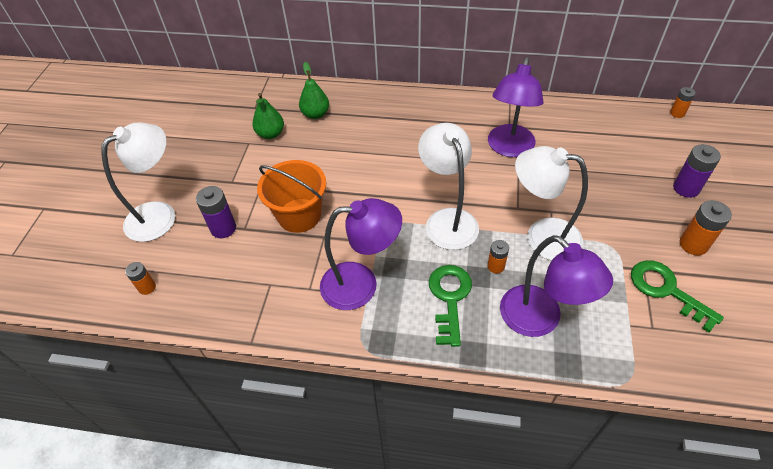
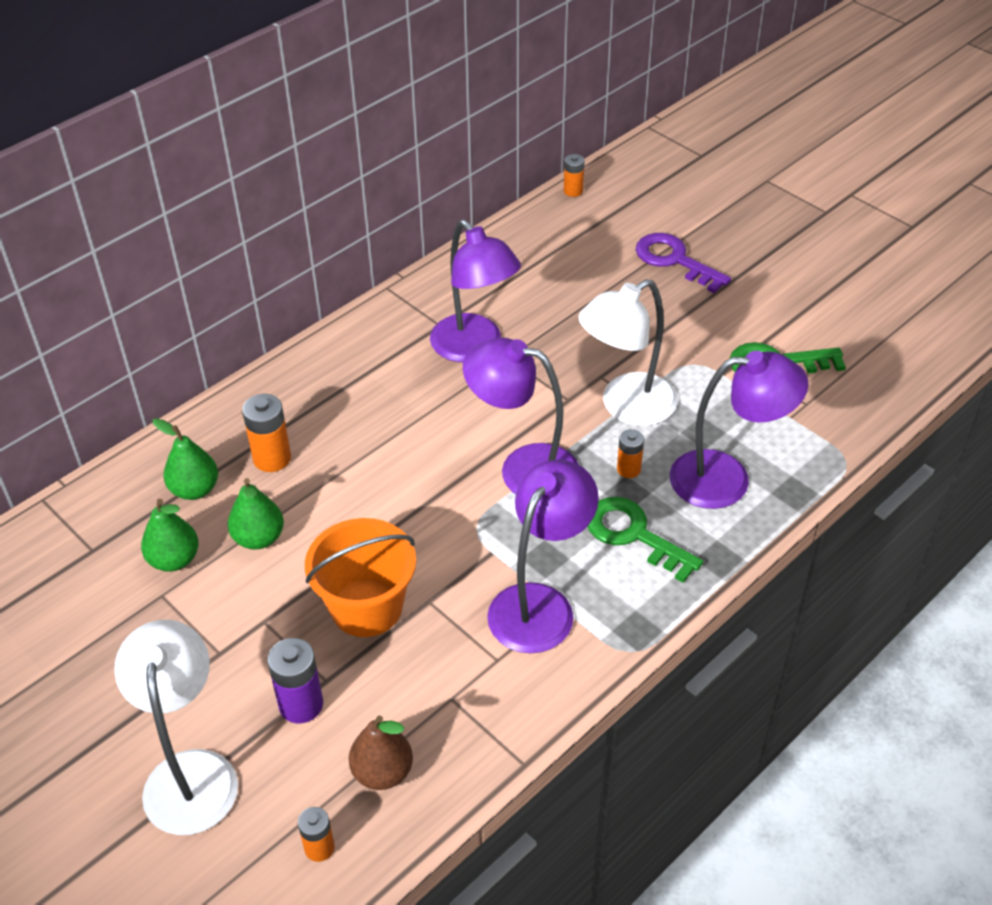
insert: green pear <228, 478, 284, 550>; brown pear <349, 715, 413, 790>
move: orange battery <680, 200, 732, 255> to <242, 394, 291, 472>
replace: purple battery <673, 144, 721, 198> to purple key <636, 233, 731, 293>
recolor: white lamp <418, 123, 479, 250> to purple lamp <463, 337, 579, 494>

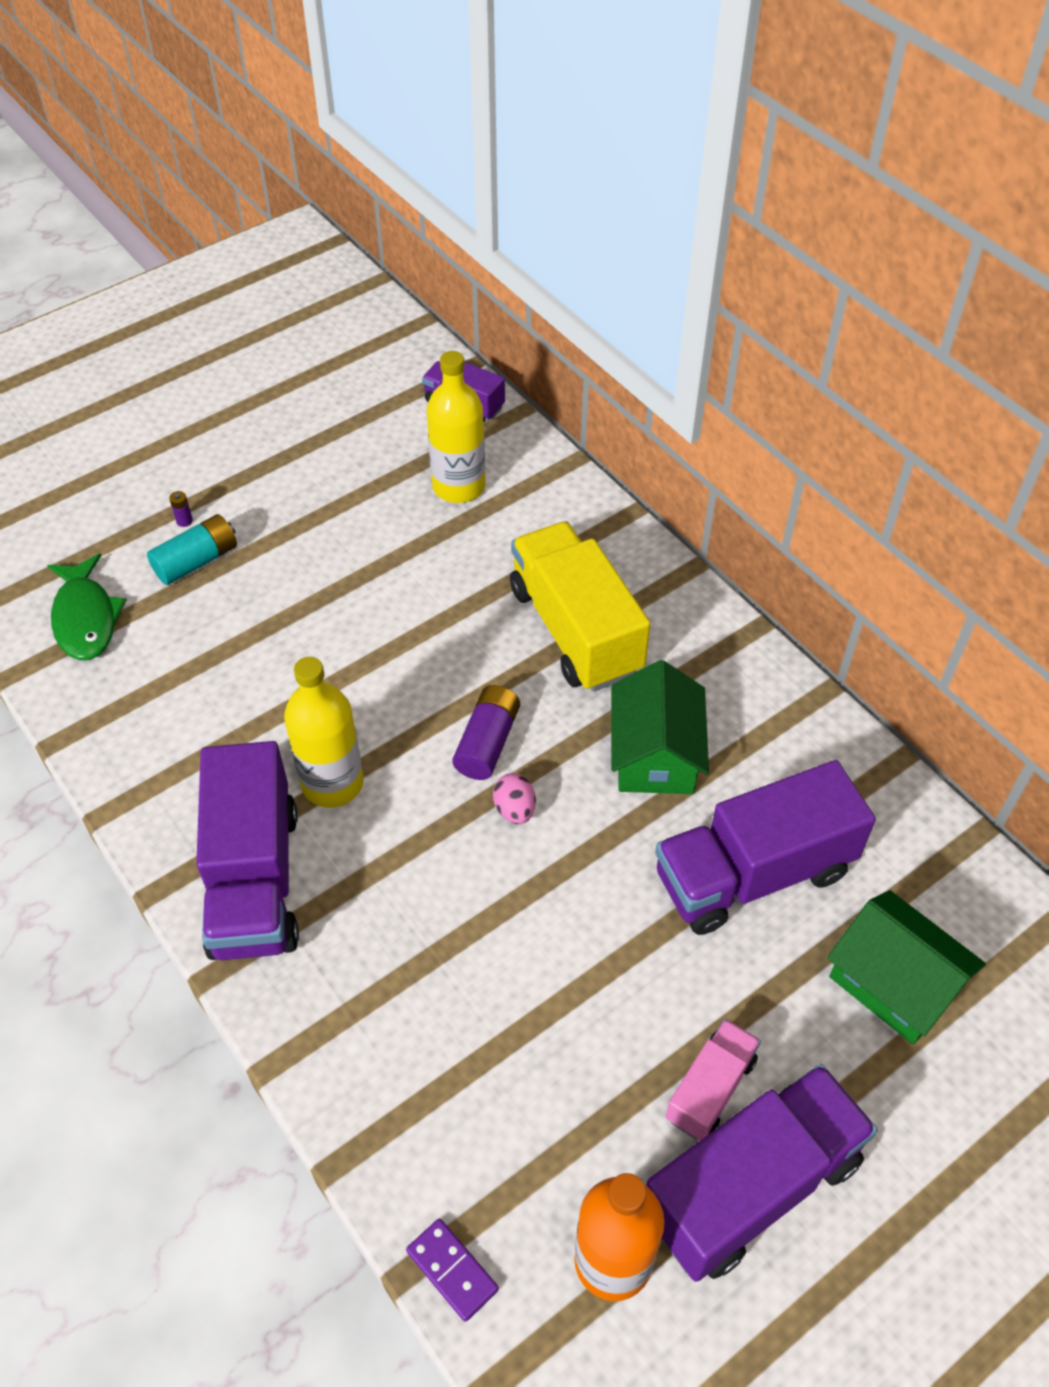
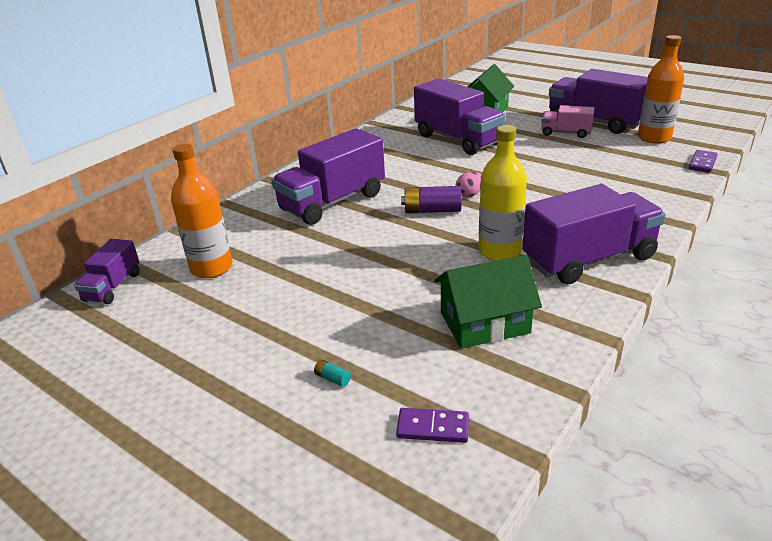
delete: purple battery <169, 491, 193, 527>
move: green house <611, 660, 709, 794> to <434, 255, 542, 349>
replace: green fish <47, 553, 127, 660> to purple domino <396, 408, 469, 443>
recolor: yellow bottle <426, 351, 485, 503> to orange bottle <171, 144, 233, 278>; yellow truck <510, 521, 650, 691> to purple truck <271, 128, 385, 225>
resize: turquoise battery <147, 514, 237, 585> = <314, 360, 351, 387> x0.44

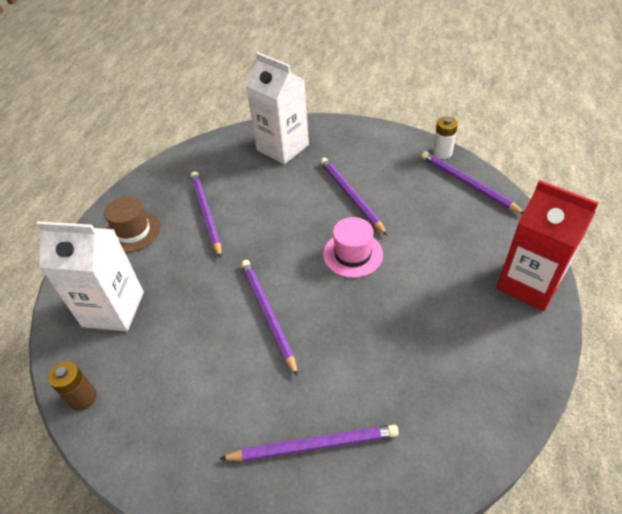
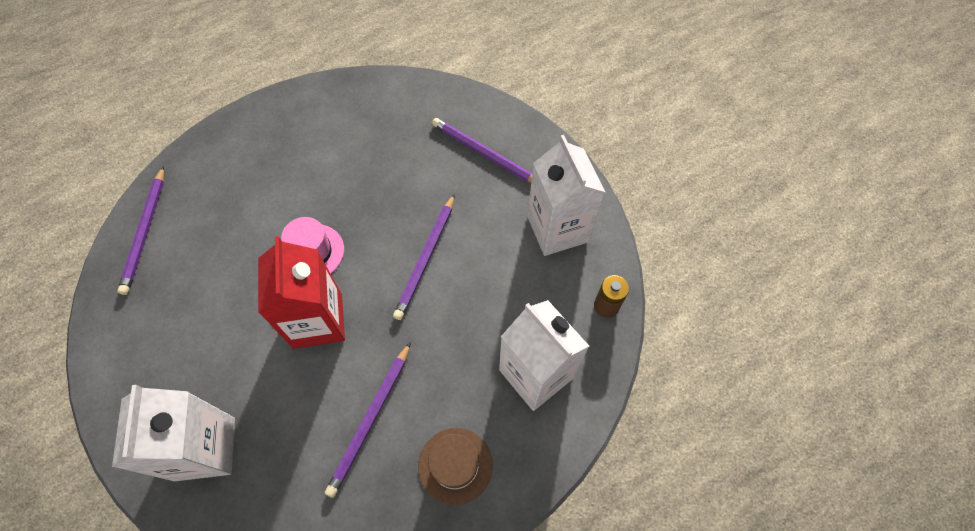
delete: purple pencil <320, 158, 387, 235>; white battery <433, 117, 458, 159>
insert: white carton <527, 135, 605, 256>
move: red carton <497, 180, 599, 311> to <258, 236, 345, 349>

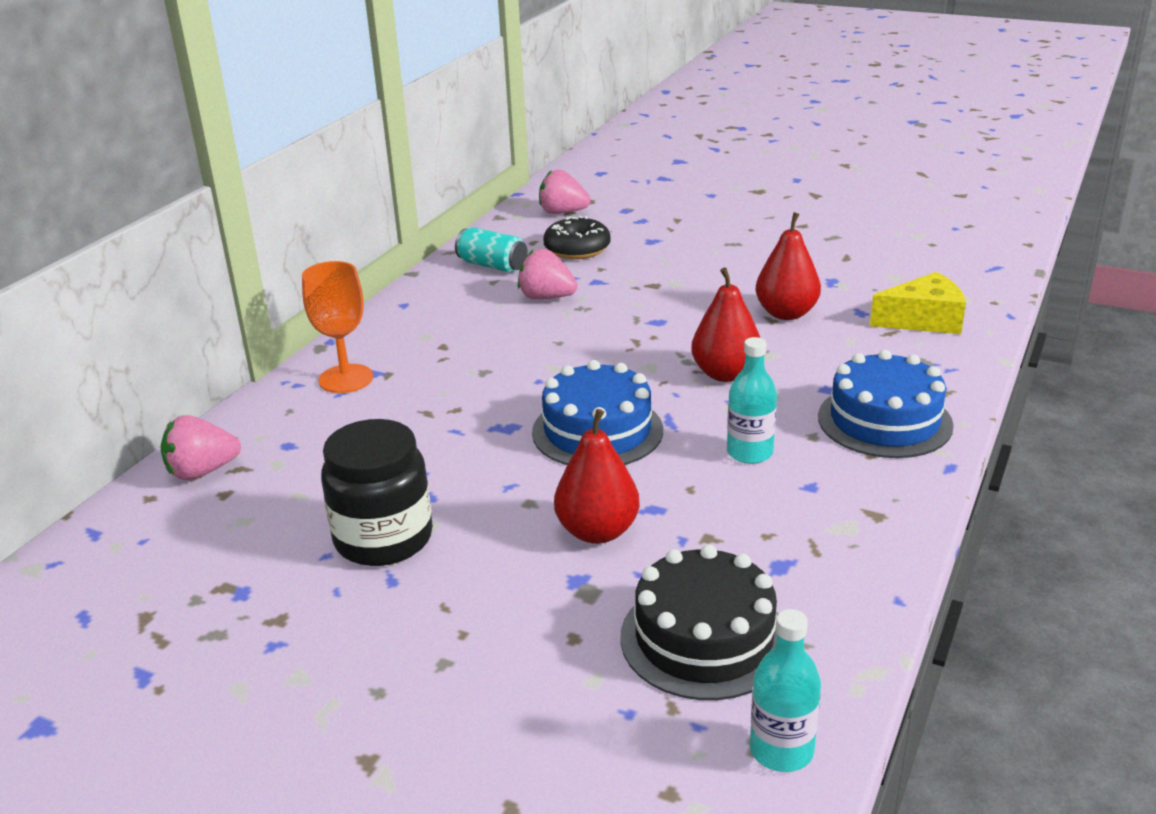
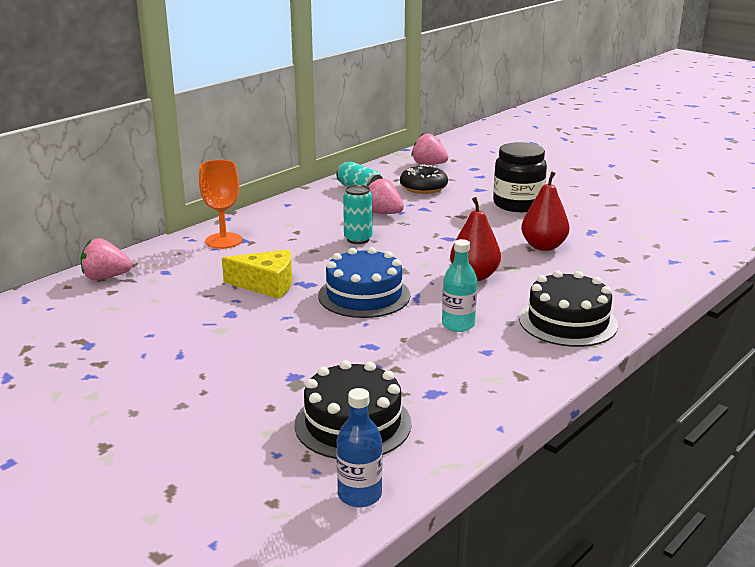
delete: red pear <554, 409, 640, 544>
insert: turquoise can <343, 184, 372, 244>
move: black jar <321, 419, 433, 566> to <493, 142, 547, 212>; yellow cheese <870, 272, 966, 334> to <222, 250, 292, 299>
recolor: turquoise bottle <750, 609, 821, 772> to blue bottle <336, 388, 382, 507>; blue cake <818, 350, 954, 458> to black cake <519, 270, 618, 347>

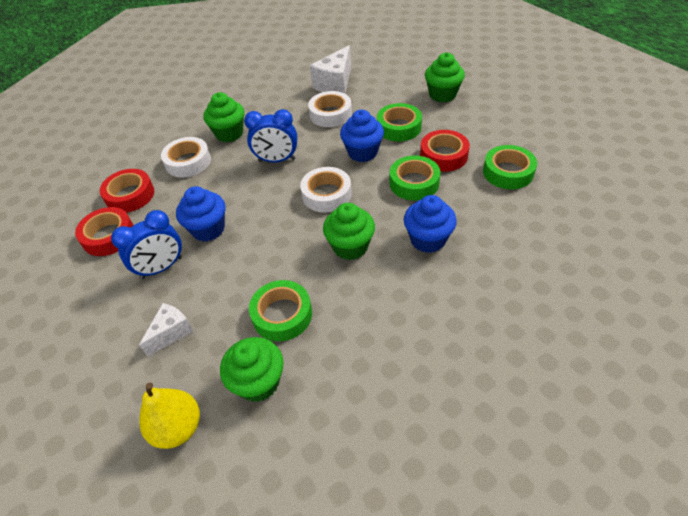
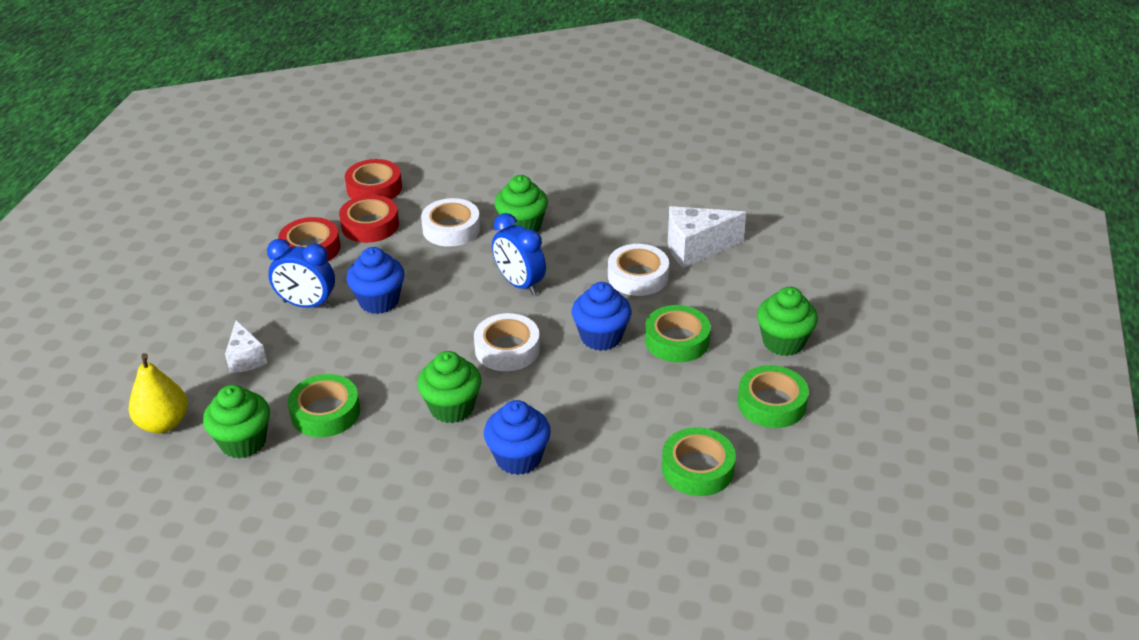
move: green tape <389, 155, 440, 201> to <737, 365, 809, 428>; red tape <420, 130, 470, 172> to <345, 159, 402, 199>
rotate: white cheese <139, 303, 193, 356> = <225, 320, 267, 373> 75 degrees clockwise

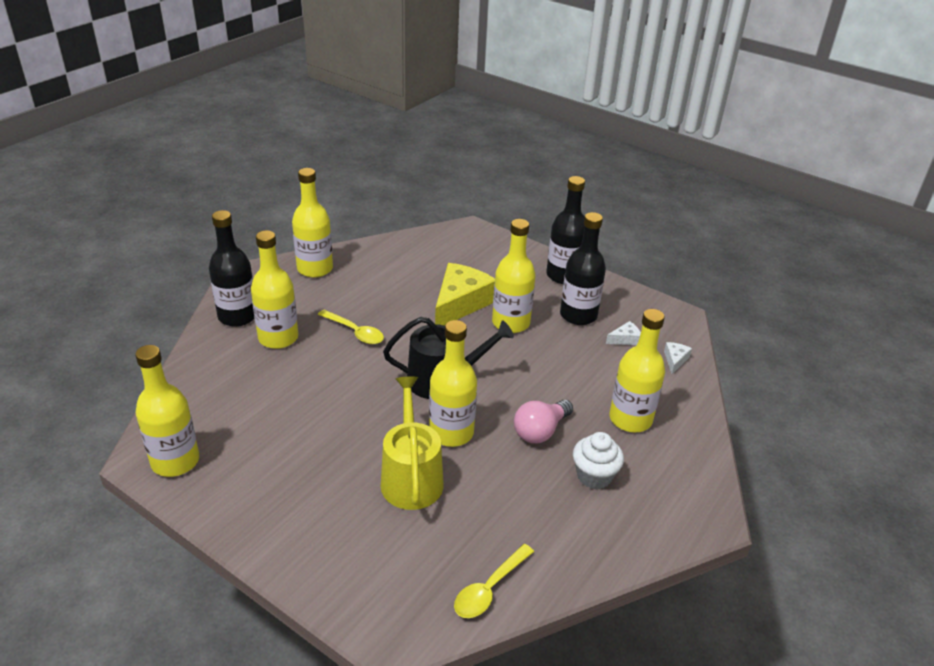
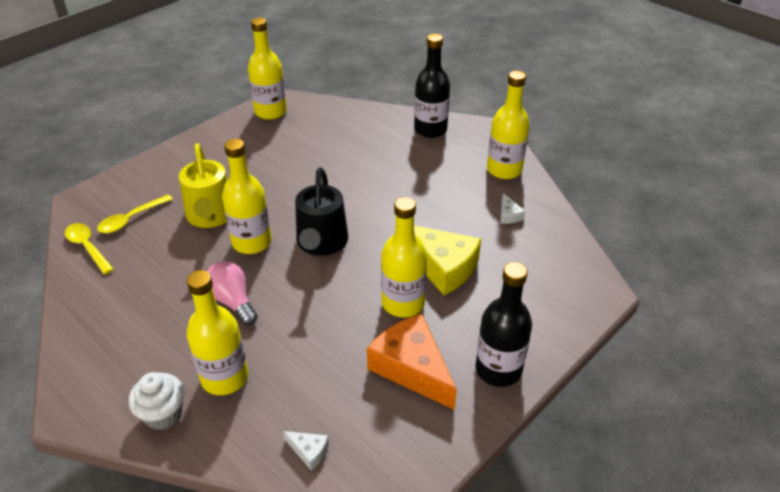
delete: yellow bottle <251, 230, 299, 349>
move: yellow spoon <318, 310, 384, 344> to <97, 195, 173, 233>; white cupcake <573, 432, 624, 489> to <128, 372, 185, 430>; white cheese <606, 321, 641, 345> to <500, 193, 525, 224>
replace: black bottle <560, 212, 606, 325> to orange cheese <367, 314, 457, 410>
rotate: yellow watering can <381, 376, 444, 510> = <179, 143, 228, 228> 75 degrees clockwise

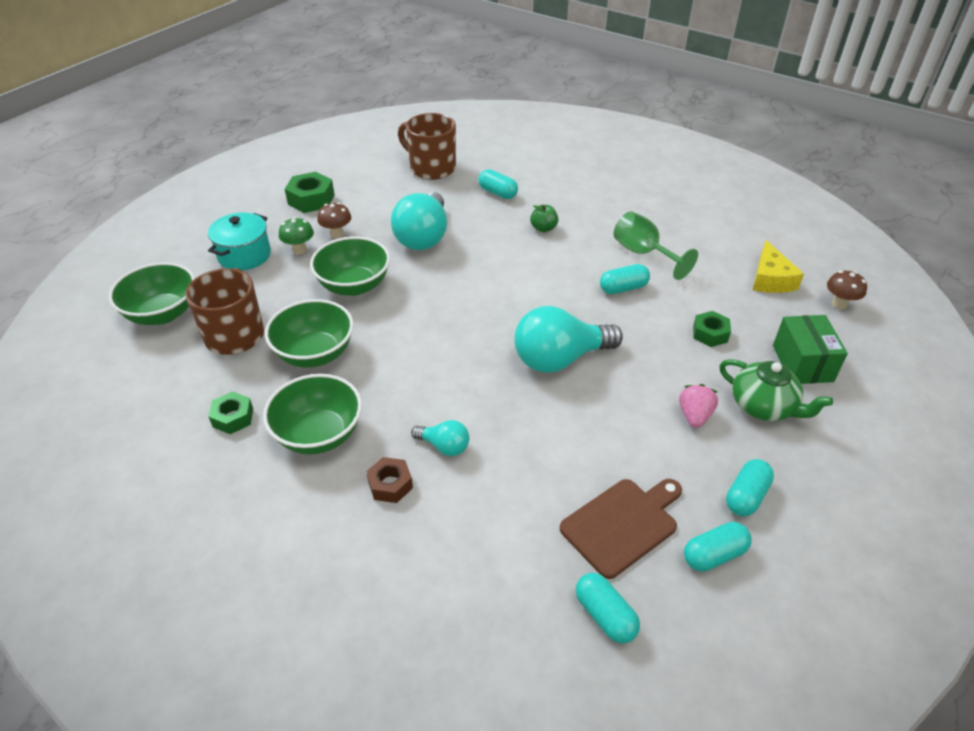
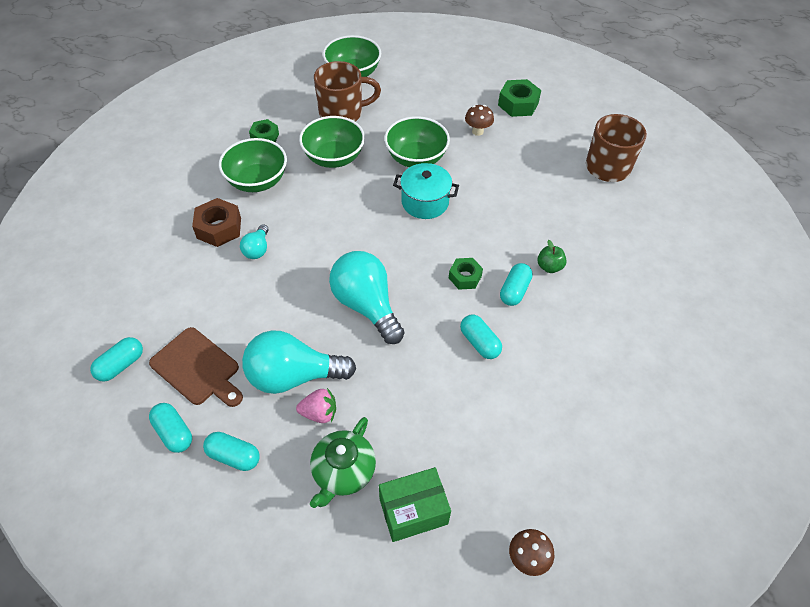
delete: green mushroom <279, 217, 314, 254>; green goblet <614, 211, 698, 280>; yellow cheese <753, 240, 804, 293>
move: turquoise pot <208, 213, 271, 271> to <393, 163, 459, 219>; turquoise light bulb <391, 192, 447, 250> to <242, 330, 356, 394>; turquoise capsule <478, 169, 518, 199> to <500, 263, 533, 306>; green nut <693, 311, 731, 347> to <449, 258, 483, 290>
resize: brown nut <366, 457, 413, 503> = <192, 198, 241, 247> x1.51

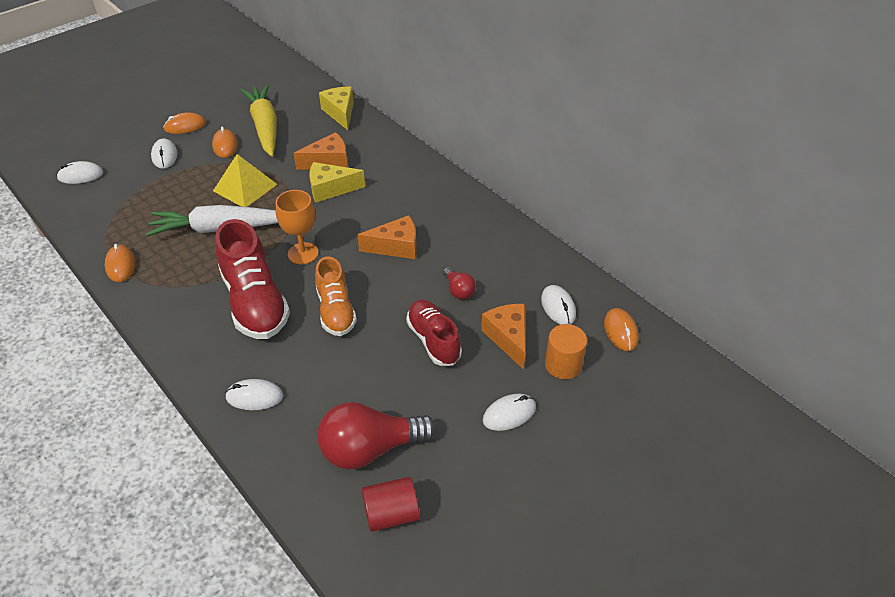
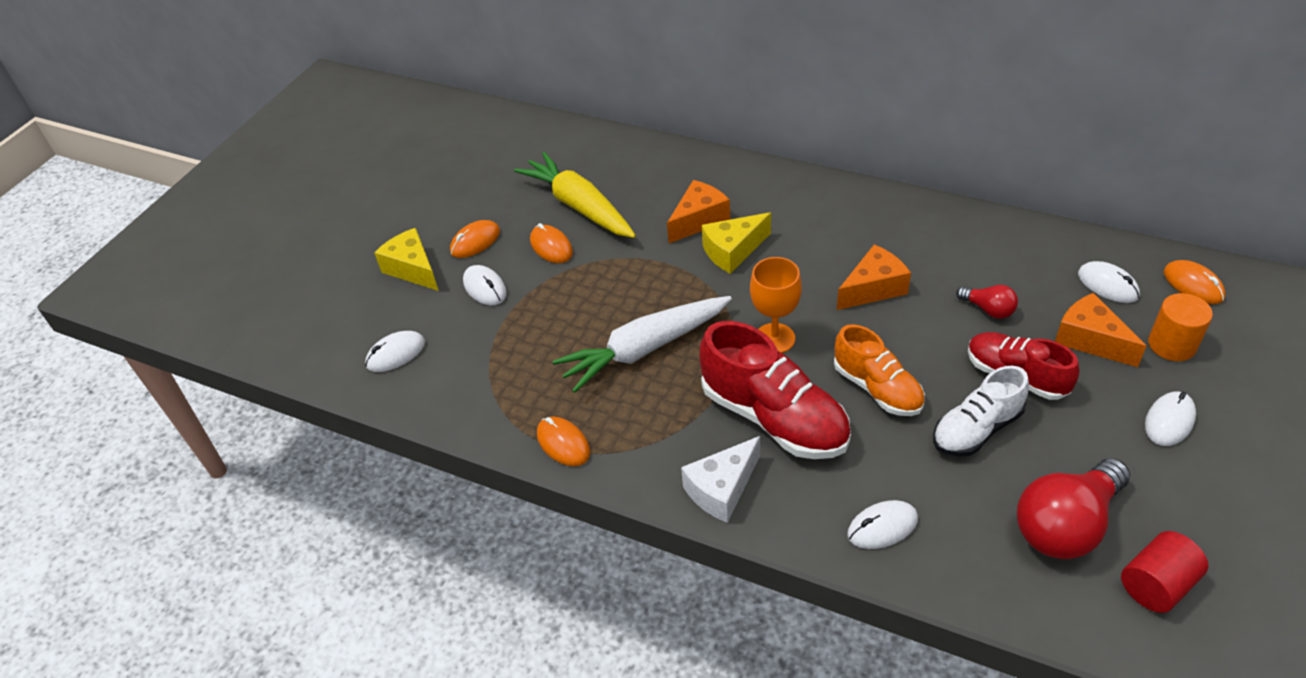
delete: yellow pyramid <213, 154, 277, 207>
insert: white cheese <681, 436, 760, 523>; white shoe <933, 366, 1029, 457>
move: yellow cheese <319, 87, 354, 130> to <374, 228, 439, 291>

